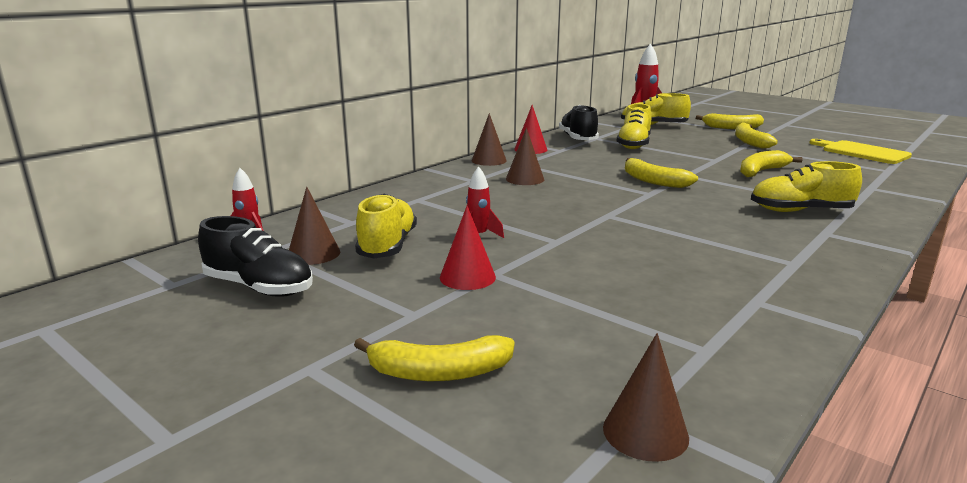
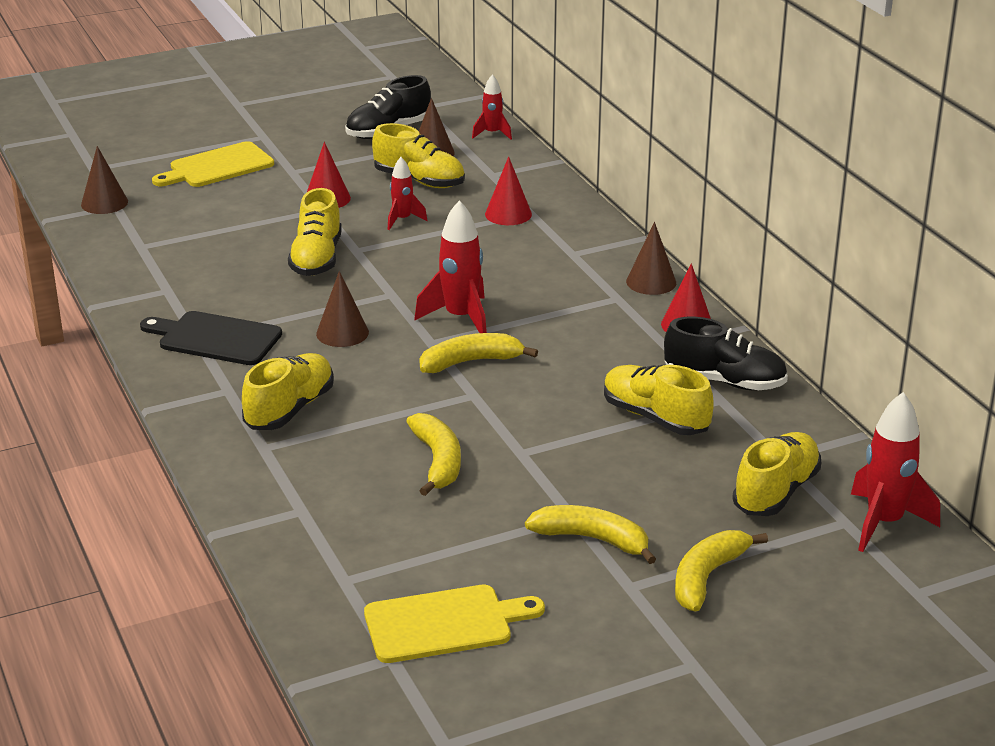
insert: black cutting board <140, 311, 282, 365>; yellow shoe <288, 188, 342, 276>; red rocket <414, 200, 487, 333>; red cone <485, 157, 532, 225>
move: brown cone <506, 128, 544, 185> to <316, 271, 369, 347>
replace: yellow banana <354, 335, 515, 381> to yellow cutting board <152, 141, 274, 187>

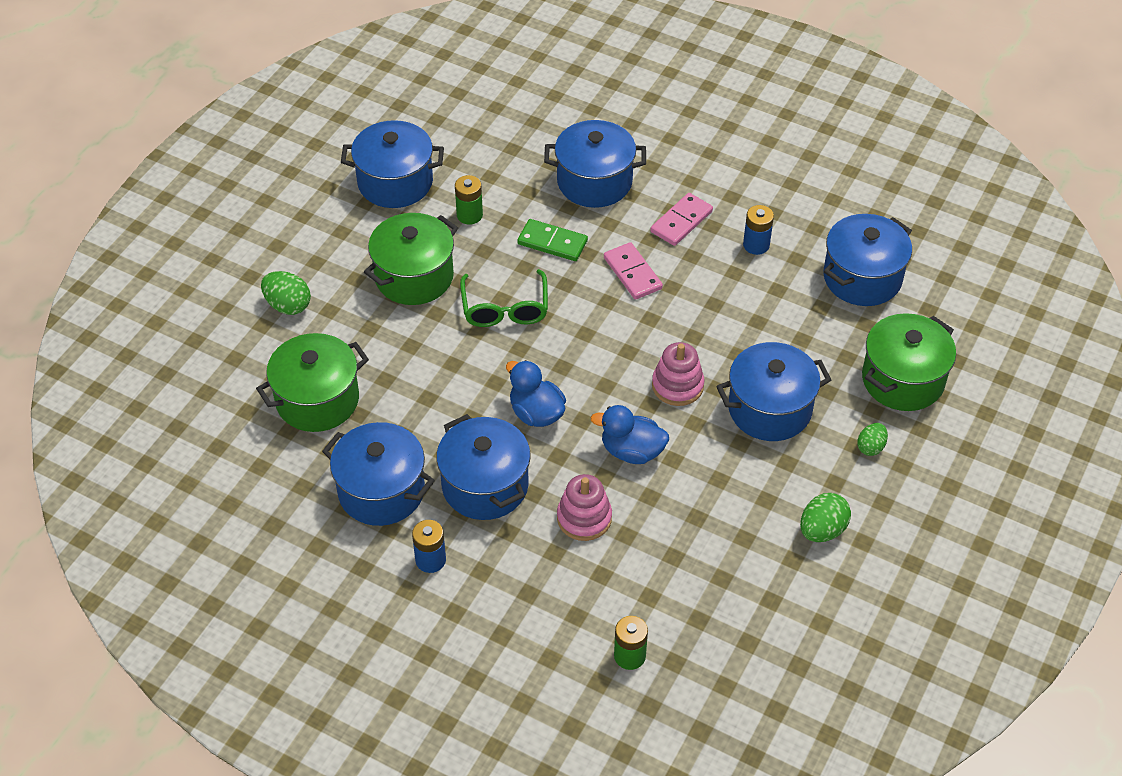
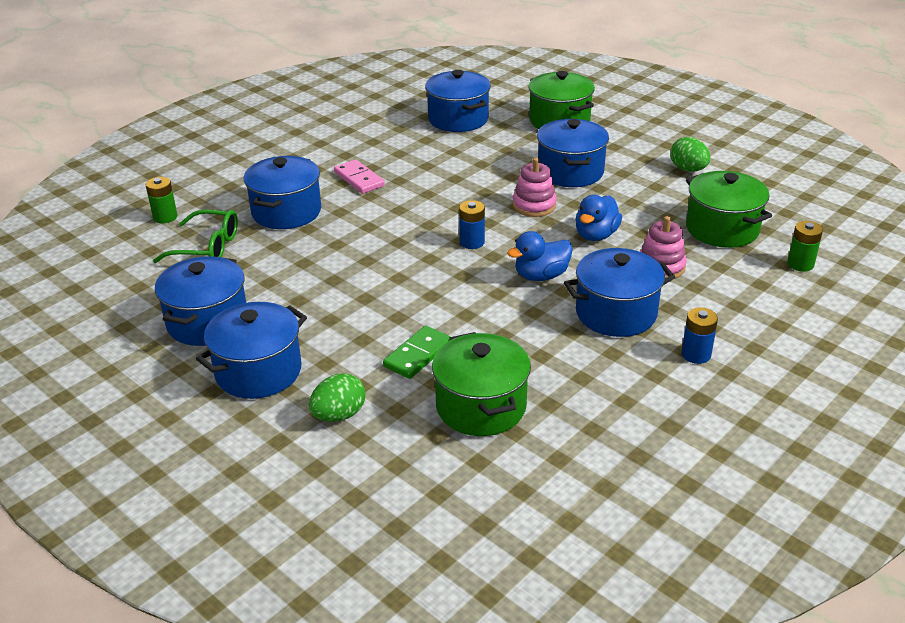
delete: pink domino <604, 242, 663, 300>; green egg <857, 423, 888, 456>
move: blue pot <322, 422, 435, 526> to <196, 302, 307, 399>; green pot <364, 213, 458, 305> to <686, 171, 772, 248>; green battery <455, 175, 483, 225> to <146, 177, 177, 223>; green glasses <460, 269, 548, 327> to <153, 209, 238, 263>; green domino <517, 219, 588, 261> to <383, 326, 451, 379>; blue battery <743, 205, 774, 255> to <459, 200, 485, 249>

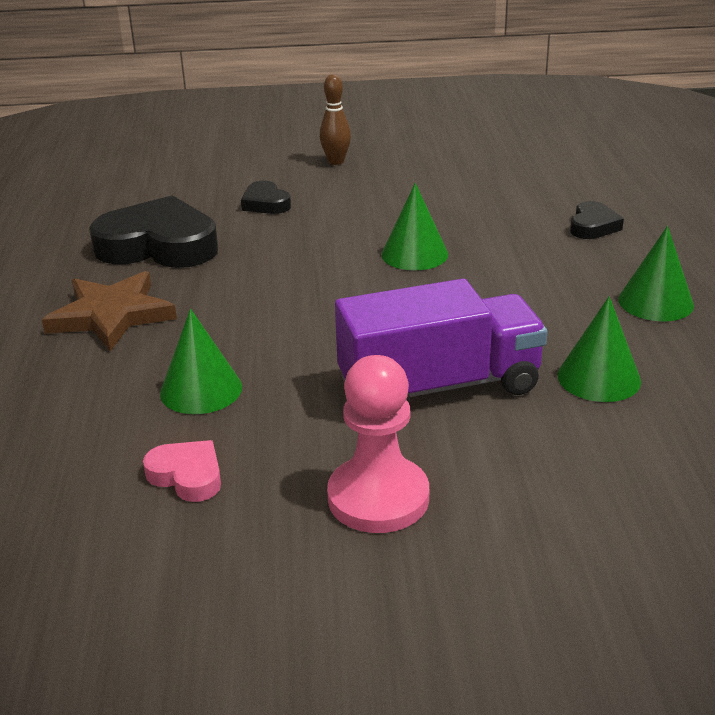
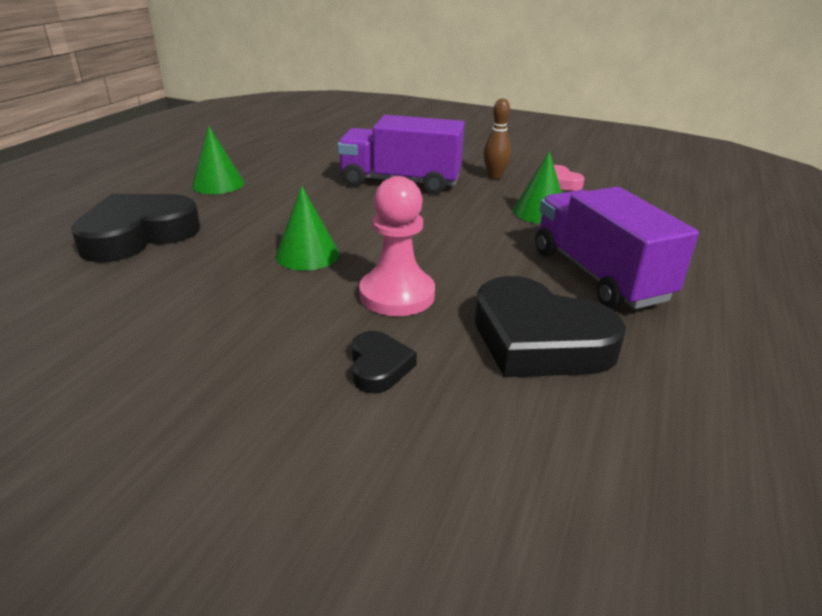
delete: green cone <558, 296, 641, 402>
move: brown bowling pin <320, 74, 351, 165> to <484, 98, 511, 179>; pink pawn <327, 355, 429, 533> to <359, 176, 435, 316>
replace: brown star <42, 271, 177, 351> to purple truck <535, 187, 699, 309>
resize: black heart <570, 201, 624, 239> = <71, 194, 200, 262> x2.07

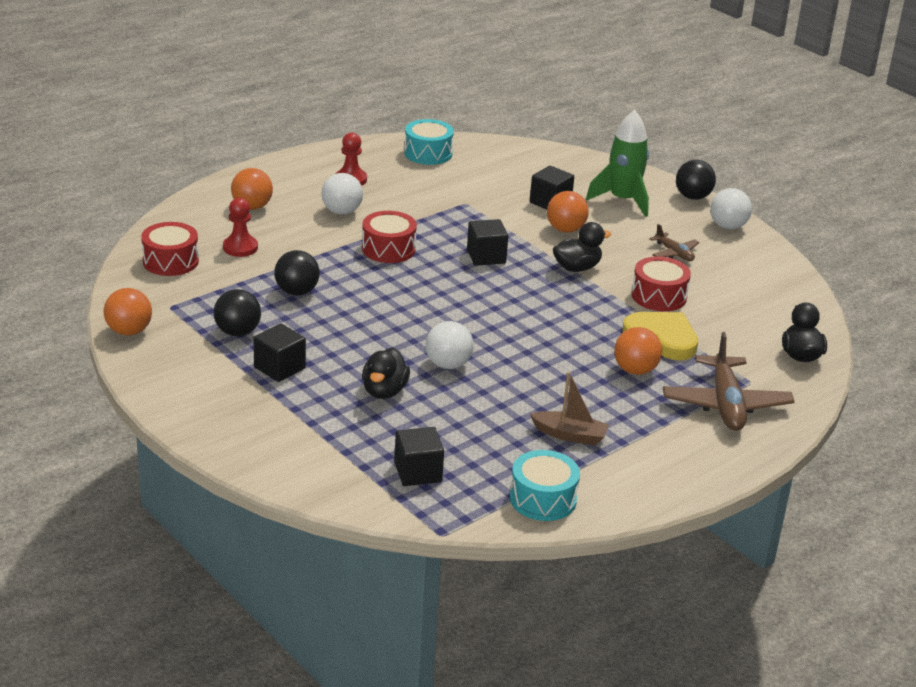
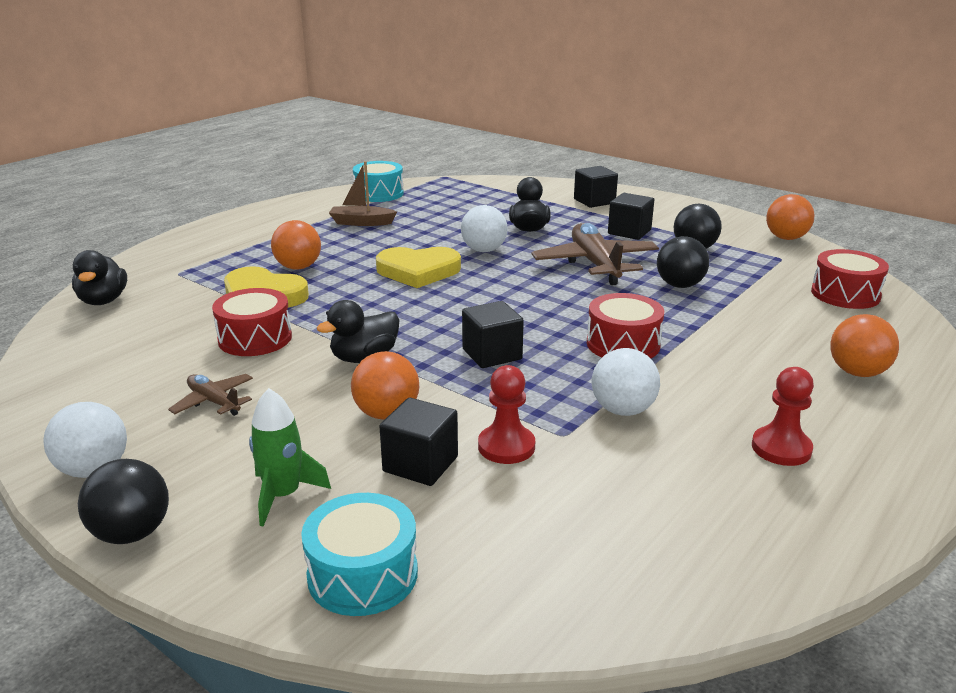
insert: yellow heart <376, 247, 461, 288>
move: red pawn <223, 198, 258, 257> to <478, 365, 535, 464>; white ball <321, 173, 363, 215> to <592, 348, 660, 416>; black cube <394, 427, 444, 486> to <574, 166, 618, 208>; turquoise drum <404, 119, 454, 165> to <301, 493, 418, 616>; brown plane <663, 332, 795, 431> to <532, 223, 659, 285>
resize: green rocket <586, 110, 649, 217> = <249, 388, 331, 527> x0.65

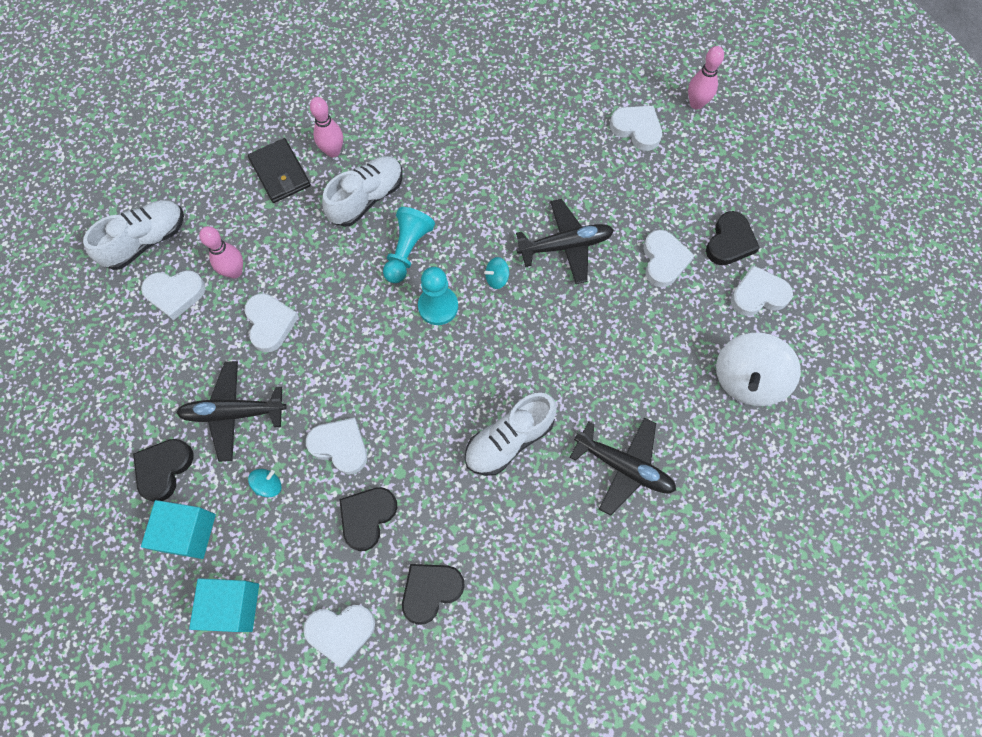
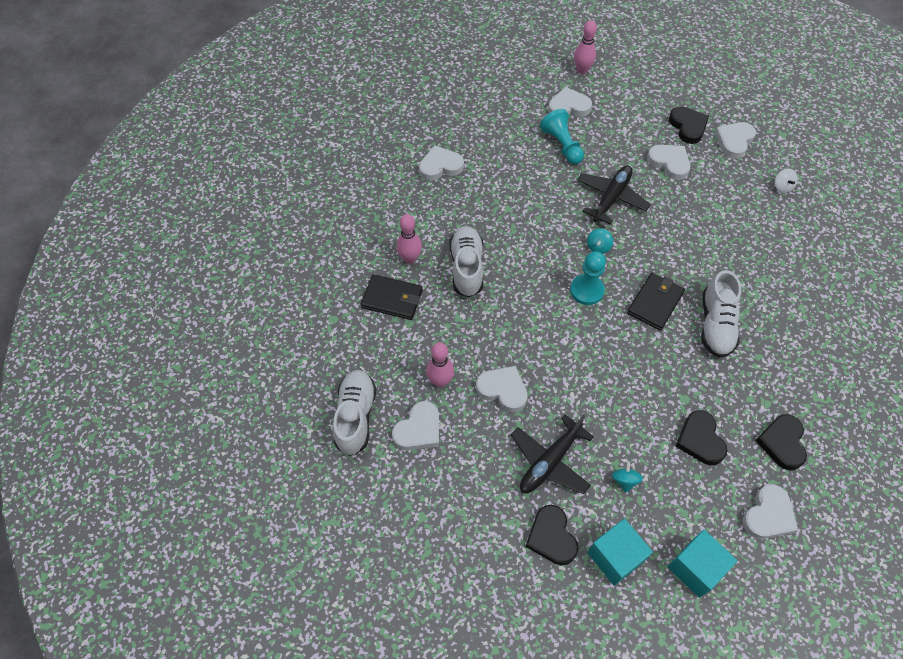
delete: black plane <570, 417, 676, 516>
insert: black wallet <627, 272, 685, 331>
move: white heart <306, 417, 367, 474> to <419, 145, 464, 181>; turquoise pawn <383, 207, 435, 283> to <540, 109, 584, 165>
resize: white spinning top <716, 333, 801, 406> = <775, 169, 798, 193> x0.42

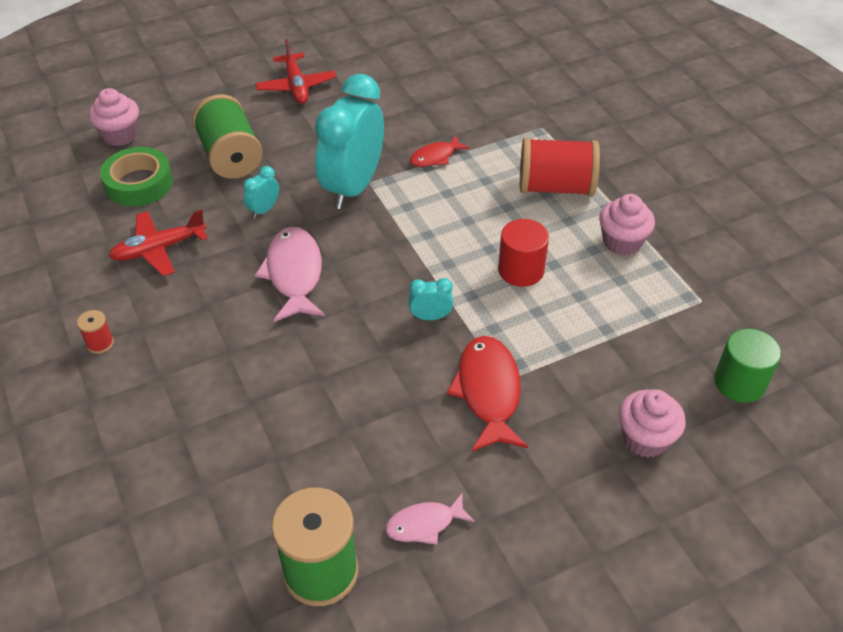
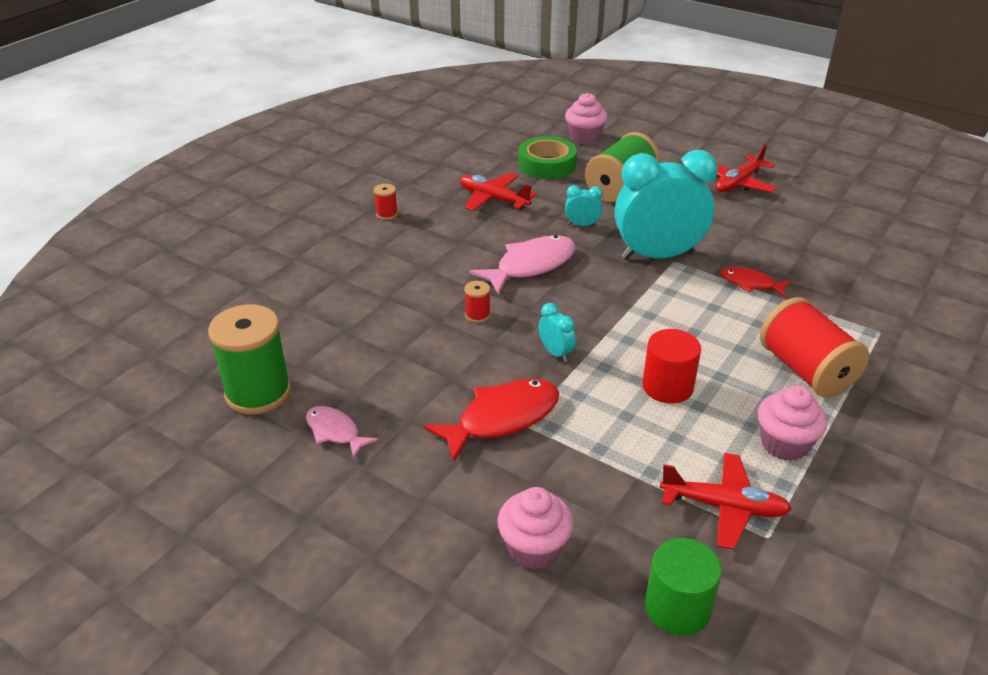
insert: red spool <464, 281, 490, 323>; red plane <660, 453, 792, 550>

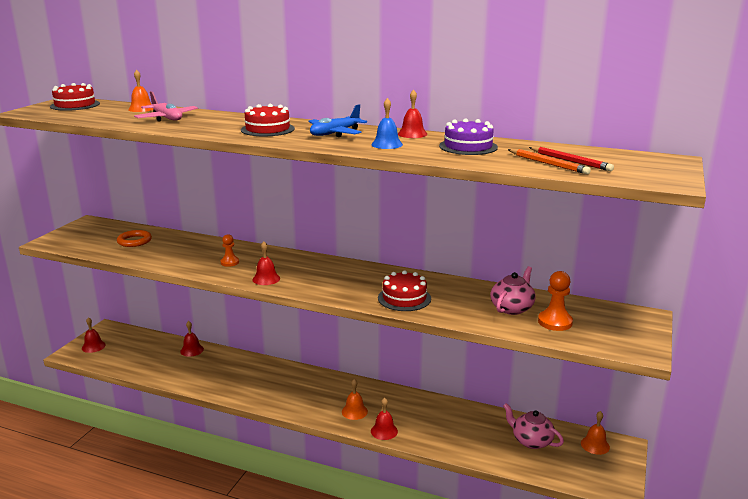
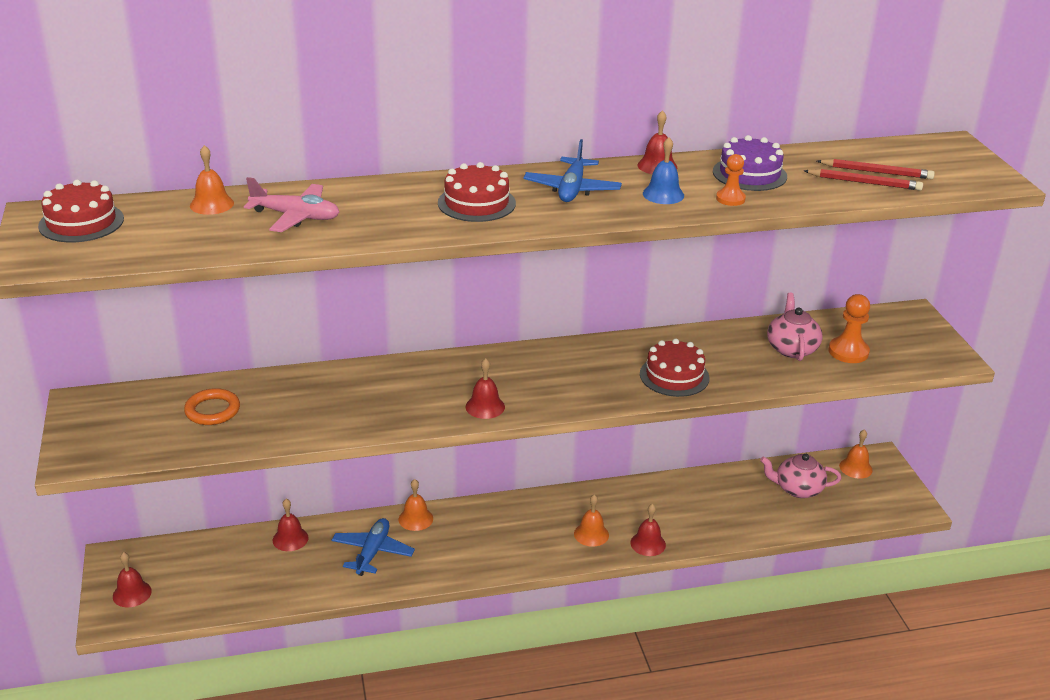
insert: blue plane <332, 518, 415, 576>; orange bell <399, 479, 433, 531>
move: orange pawn <221, 234, 239, 267> to <716, 154, 746, 206>
recolor: orange pencil <508, 149, 591, 174> to red pencil <804, 169, 923, 191>

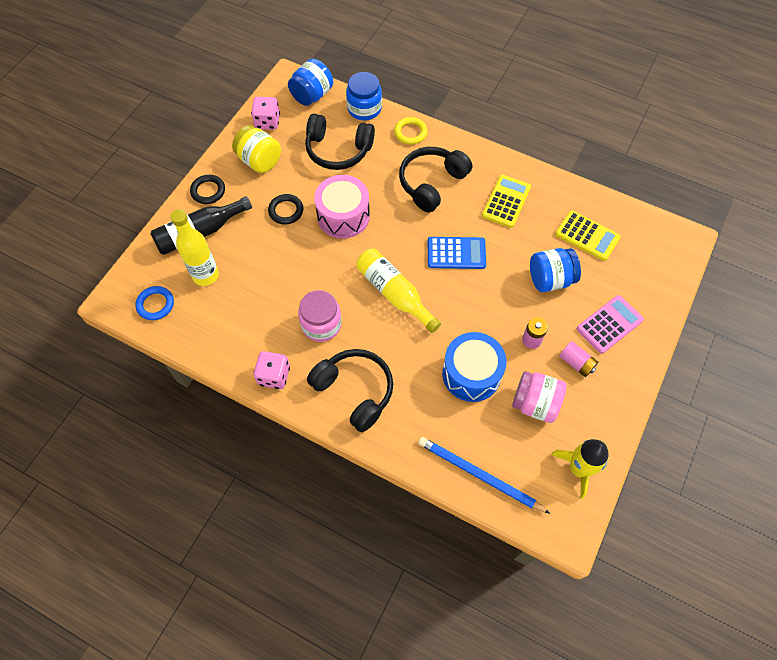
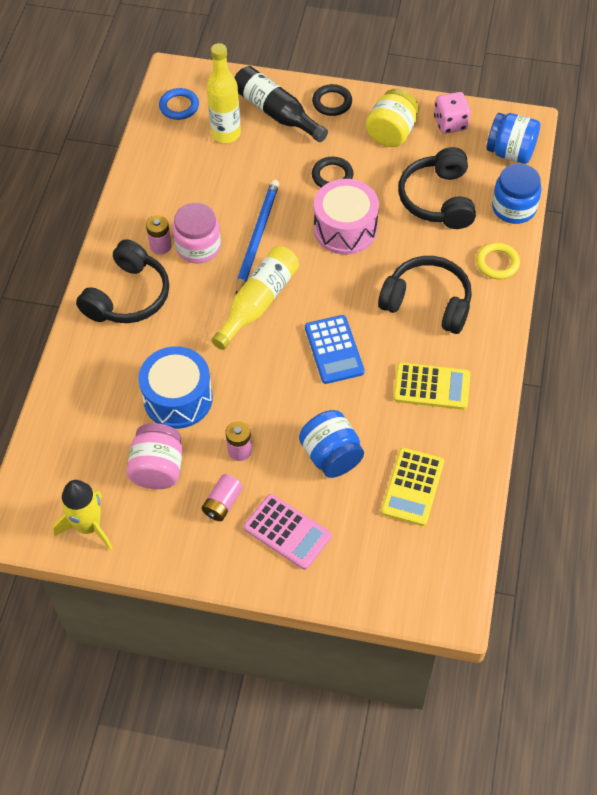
delete: pink dice <253, 351, 290, 389>
insert: pink battery <146, 215, 172, 255>
move: blue pencil <418, 437, 551, 514> to <236, 180, 279, 294>

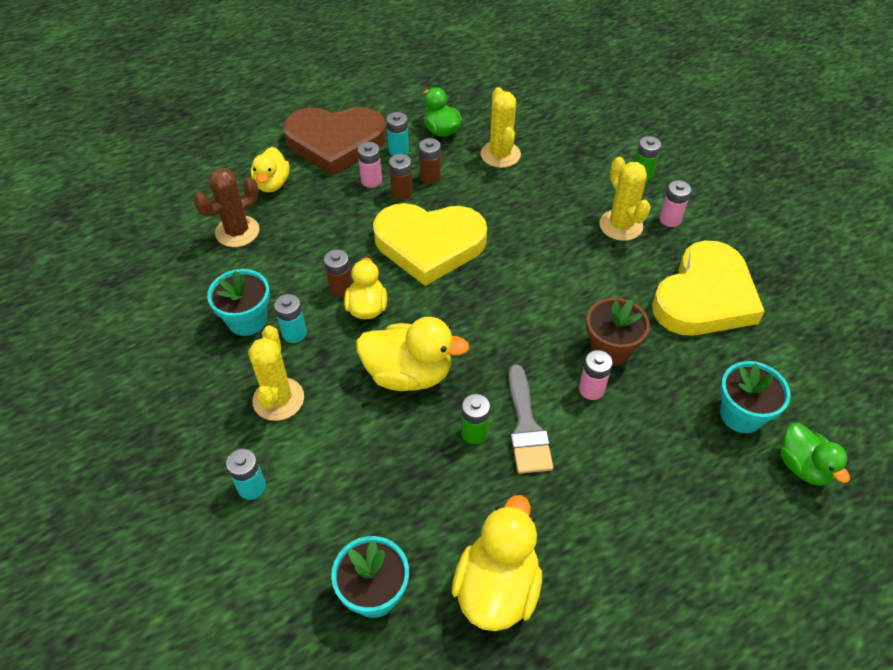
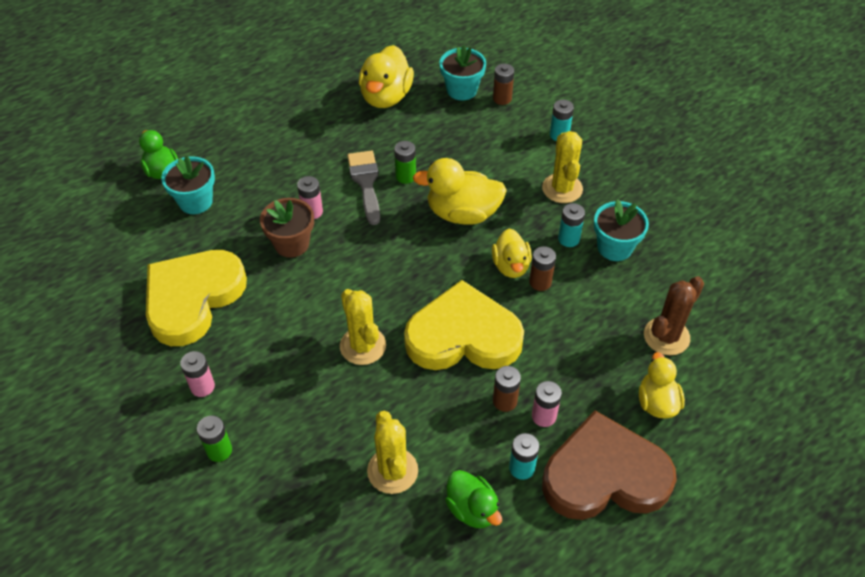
move: brown battery <419, 138, 441, 184> to <493, 64, 514, 105>; yellow cactus <599, 157, 651, 241> to <340, 289, 386, 365>

